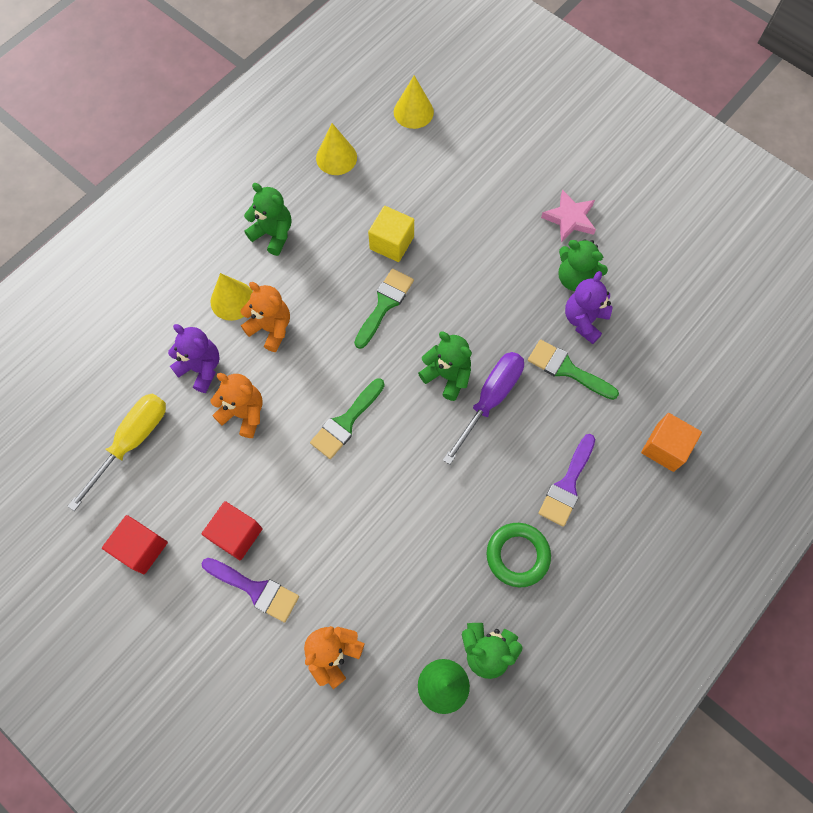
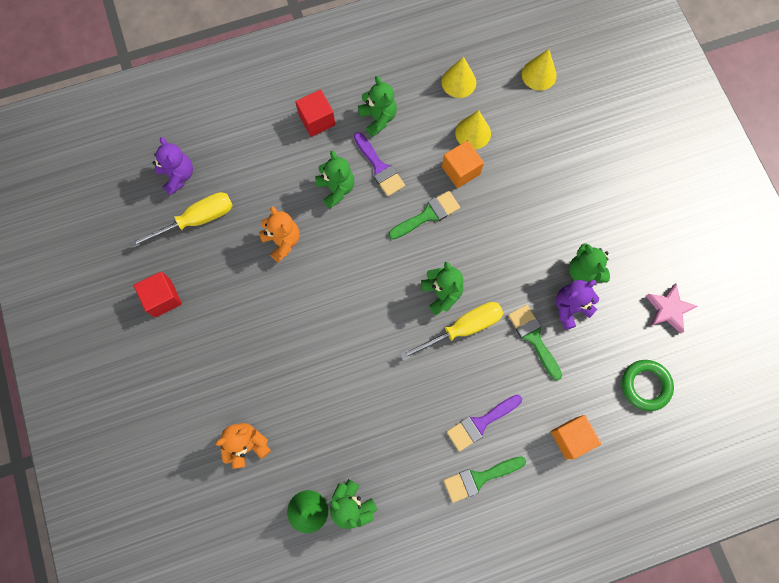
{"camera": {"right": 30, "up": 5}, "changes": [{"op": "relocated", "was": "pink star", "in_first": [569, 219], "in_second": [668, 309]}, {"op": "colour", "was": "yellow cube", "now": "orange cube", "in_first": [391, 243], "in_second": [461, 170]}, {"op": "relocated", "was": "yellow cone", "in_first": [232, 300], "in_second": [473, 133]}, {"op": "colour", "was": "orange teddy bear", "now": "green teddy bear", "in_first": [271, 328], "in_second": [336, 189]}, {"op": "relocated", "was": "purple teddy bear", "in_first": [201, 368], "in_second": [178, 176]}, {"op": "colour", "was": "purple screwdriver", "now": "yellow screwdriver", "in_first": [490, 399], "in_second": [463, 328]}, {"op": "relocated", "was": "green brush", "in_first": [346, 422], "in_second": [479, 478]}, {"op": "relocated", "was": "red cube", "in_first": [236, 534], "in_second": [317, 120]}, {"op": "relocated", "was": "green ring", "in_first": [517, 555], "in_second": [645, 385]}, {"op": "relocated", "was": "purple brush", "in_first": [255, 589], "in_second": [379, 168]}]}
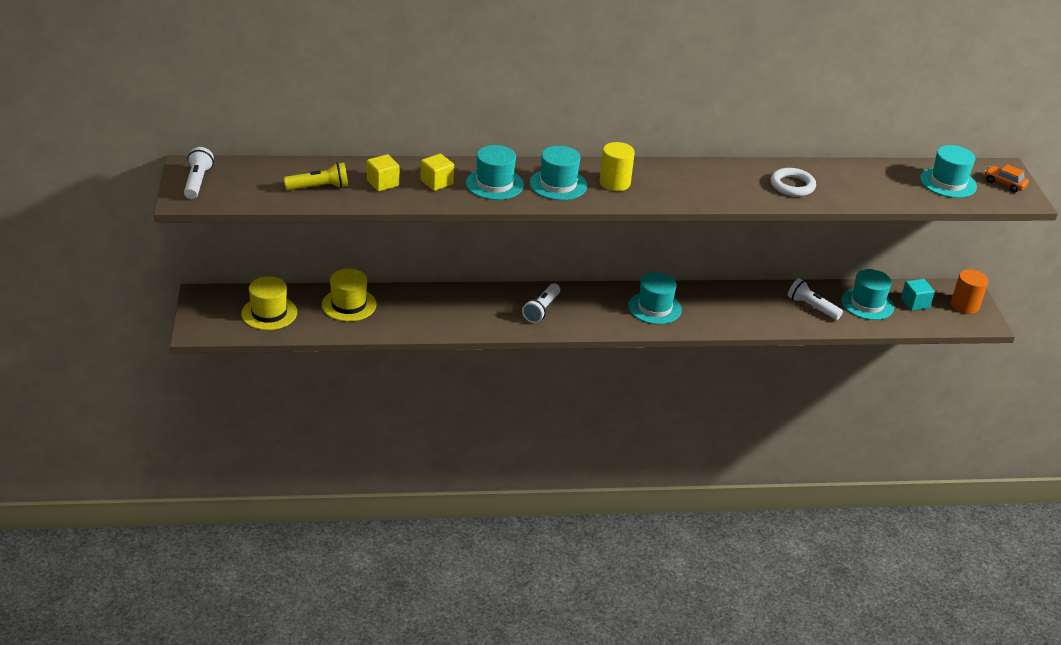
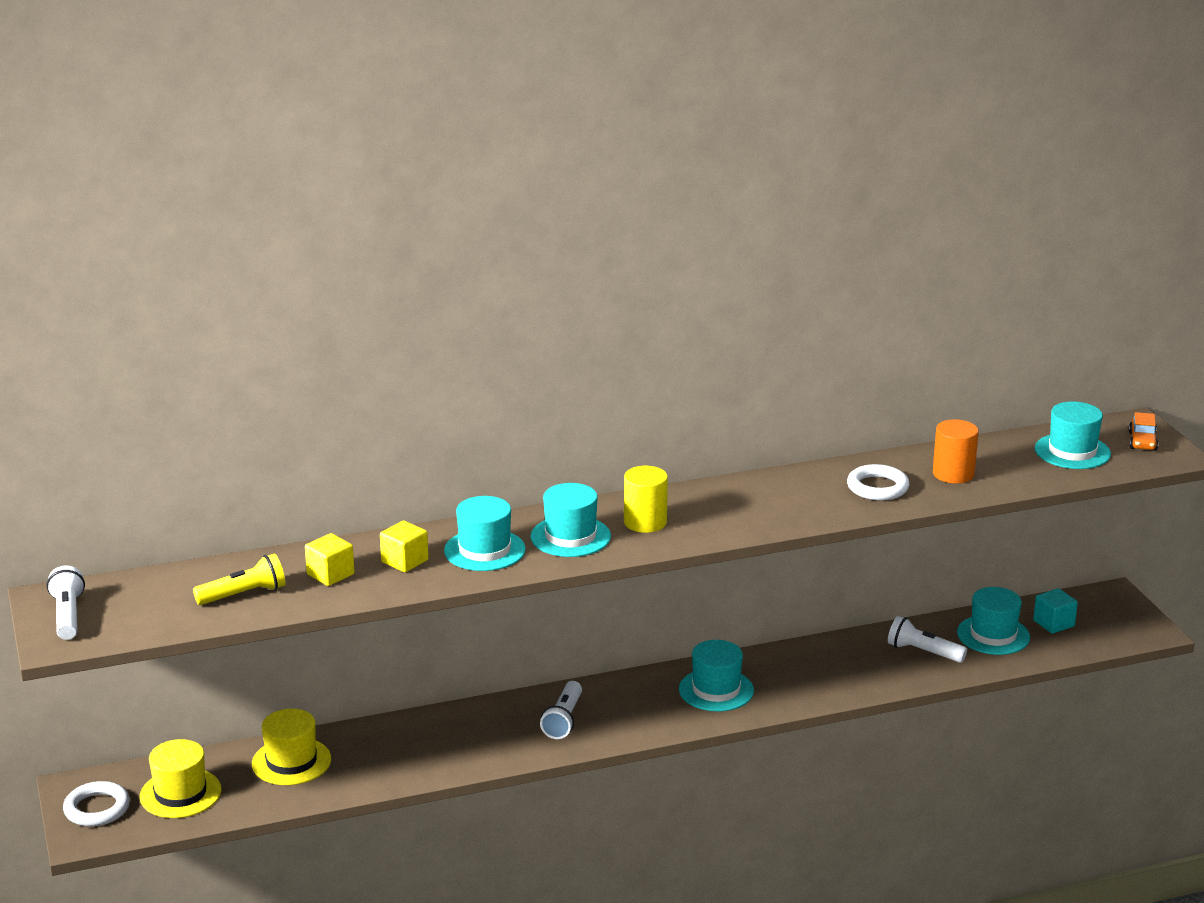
{"camera": {"right": -10, "up": -10}, "changes": [{"op": "spun", "was": "orange car", "in_first": [1004, 184], "in_second": [1142, 441], "clockwise": -105}, {"op": "relocated", "was": "orange cylinder", "in_first": [965, 305], "in_second": [953, 474]}, {"op": "appeared", "now": "white ring", "in_second": [97, 809]}]}
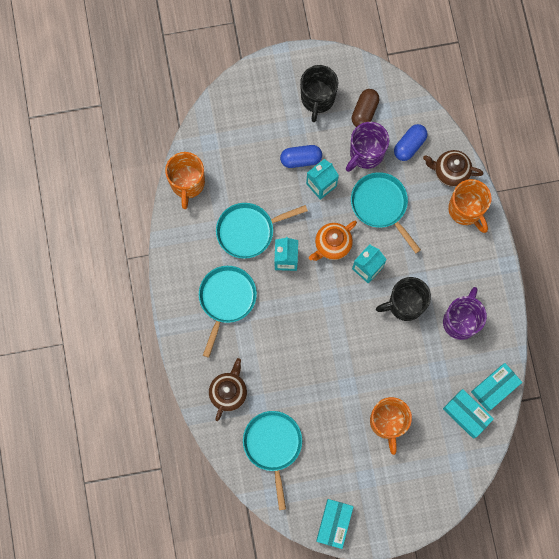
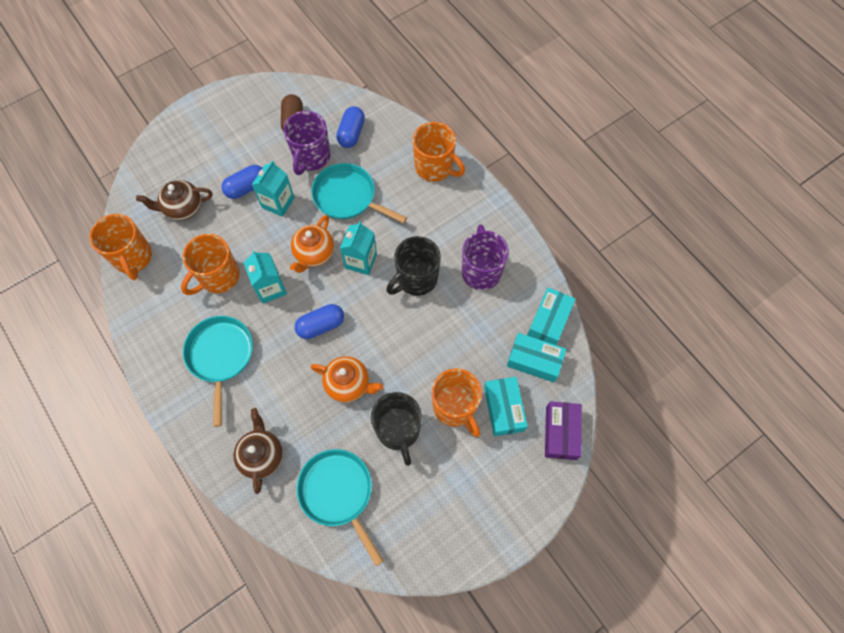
{"camera": {"right": -25, "up": -10}, "changes": [{"op": "relocated", "was": "black mug", "in_first": [317, 99], "in_second": [398, 430]}, {"op": "relocated", "was": "brown teapot", "in_first": [450, 172], "in_second": [183, 208]}, {"op": "exchanged", "was": "turquoise pan", "now": "orange mug", "in_first": [248, 231], "in_second": [218, 277]}, {"op": "relocated", "was": "turquoise box", "in_first": [334, 523], "in_second": [504, 409]}, {"op": "appeared", "now": "blue capsule", "in_second": [321, 326]}, {"op": "appeared", "now": "orange teapot", "in_second": [348, 384]}, {"op": "appeared", "now": "purple box", "in_second": [560, 433]}]}
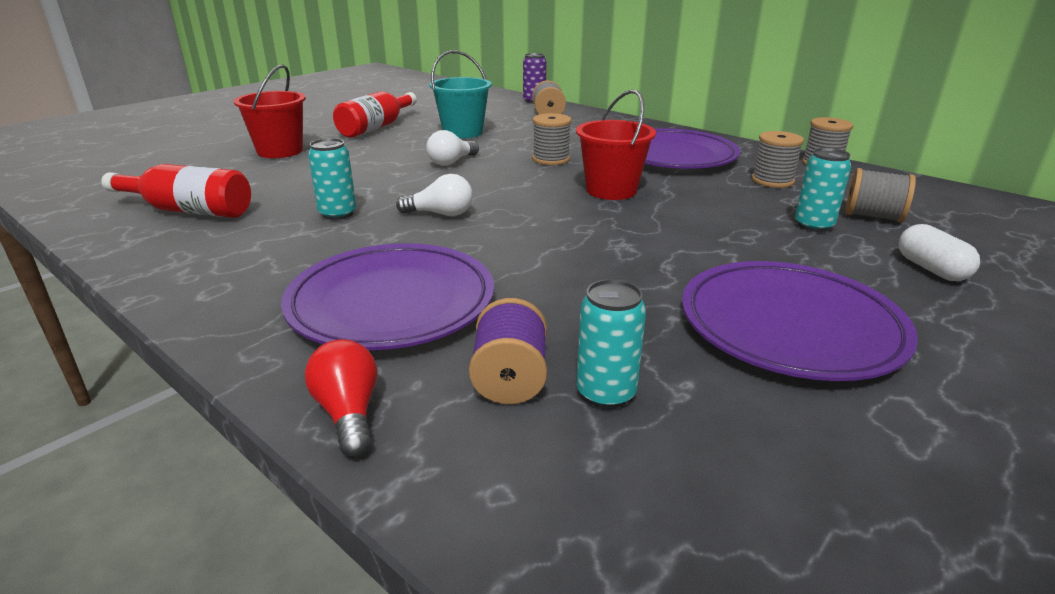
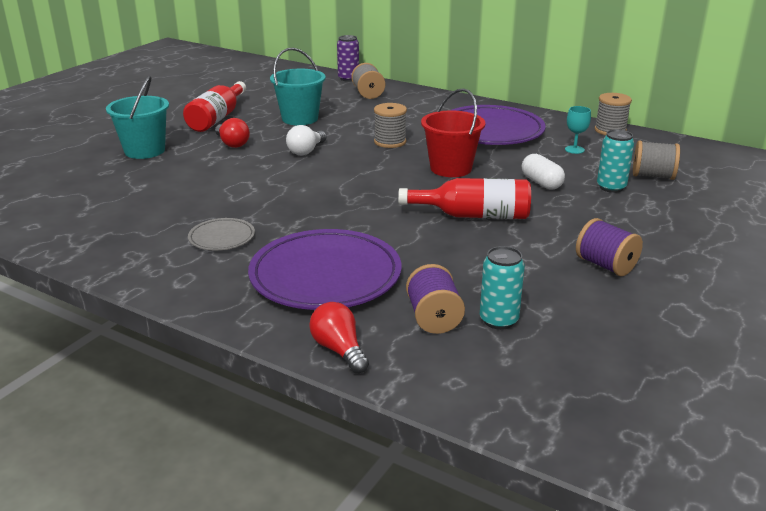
{"camera": {"right": -10, "up": 0}, "changes": [{"op": "colour", "was": "red bucket", "now": "turquoise bucket", "in_first": [280, 151], "in_second": [144, 151]}, {"op": "exchanged", "was": "grey spool", "now": "turquoise goblet", "in_first": [772, 181], "in_second": [574, 149]}, {"op": "missing", "was": "turquoise can", "in_first": [338, 214]}, {"op": "relocated", "was": "red bottle", "in_first": [189, 210], "in_second": [473, 215]}, {"op": "missing", "was": "white light bulb", "in_first": [441, 214]}, {"op": "relocated", "was": "white capsule", "in_first": [931, 269], "in_second": [541, 183]}, {"op": "exchanged", "was": "purple plate", "now": "purple spool", "in_first": [790, 326], "in_second": [605, 265]}, {"op": "appeared", "now": "red light bulb", "in_second": [232, 143]}, {"op": "appeared", "now": "grey plate", "in_second": [222, 238]}]}
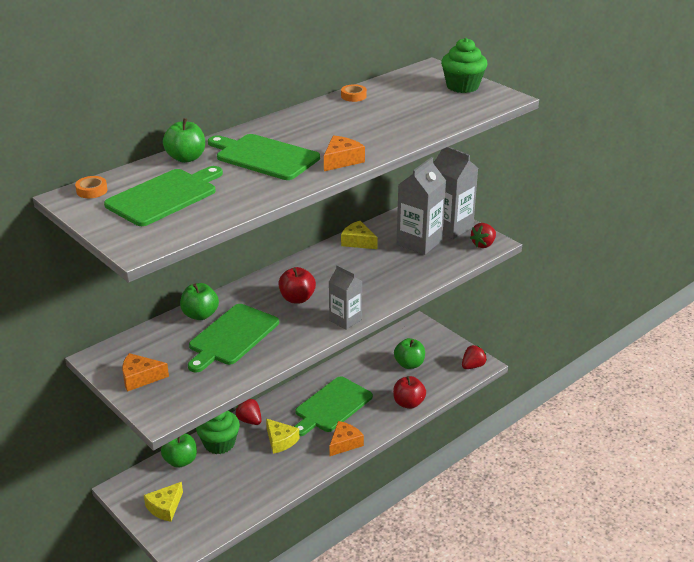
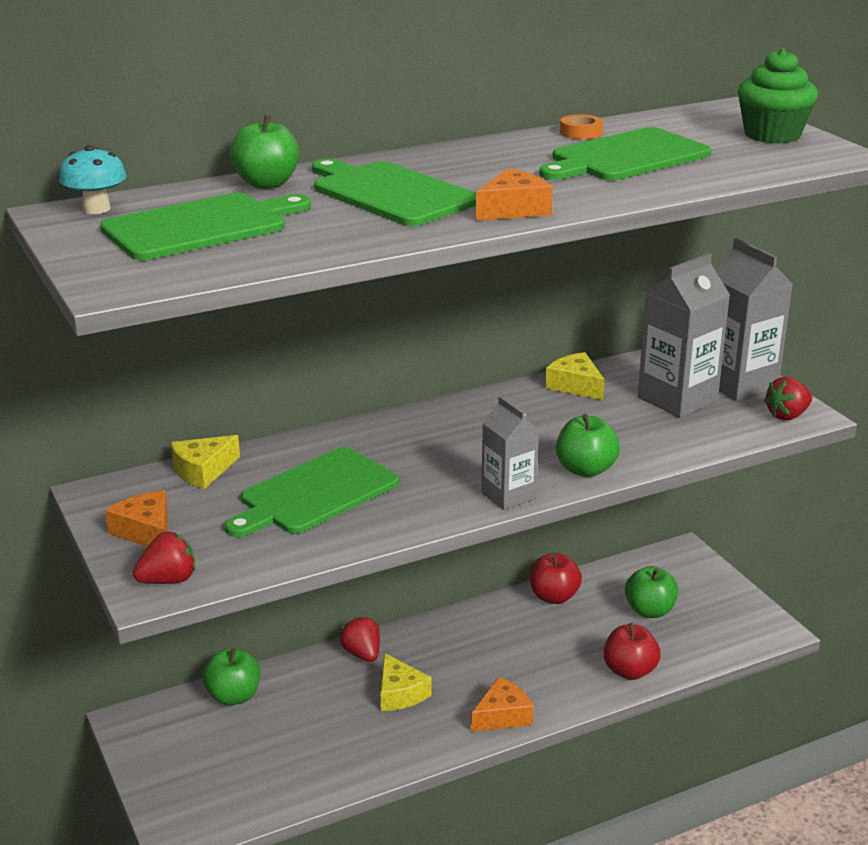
{"camera": {"right": 15, "up": -5}, "changes": [{"op": "exchanged", "was": "orange tape", "now": "turquoise mushroom", "in_first": [92, 190], "in_second": [96, 209]}, {"op": "relocated", "was": "red apple", "in_first": [297, 298], "in_second": [554, 597]}, {"op": "relocated", "was": "green apple", "in_first": [200, 315], "in_second": [585, 470]}, {"op": "relocated", "was": "red strawberry", "in_first": [472, 366], "in_second": [168, 580]}, {"op": "spun", "was": "orange cheese", "in_first": [140, 378], "in_second": [146, 531], "clockwise": 45}, {"op": "relocated", "was": "green cutting board", "in_first": [331, 406], "in_second": [625, 157]}, {"op": "missing", "was": "green cupcake", "in_first": [219, 443]}, {"op": "relocated", "was": "yellow cheese", "in_first": [165, 507], "in_second": [203, 471]}]}
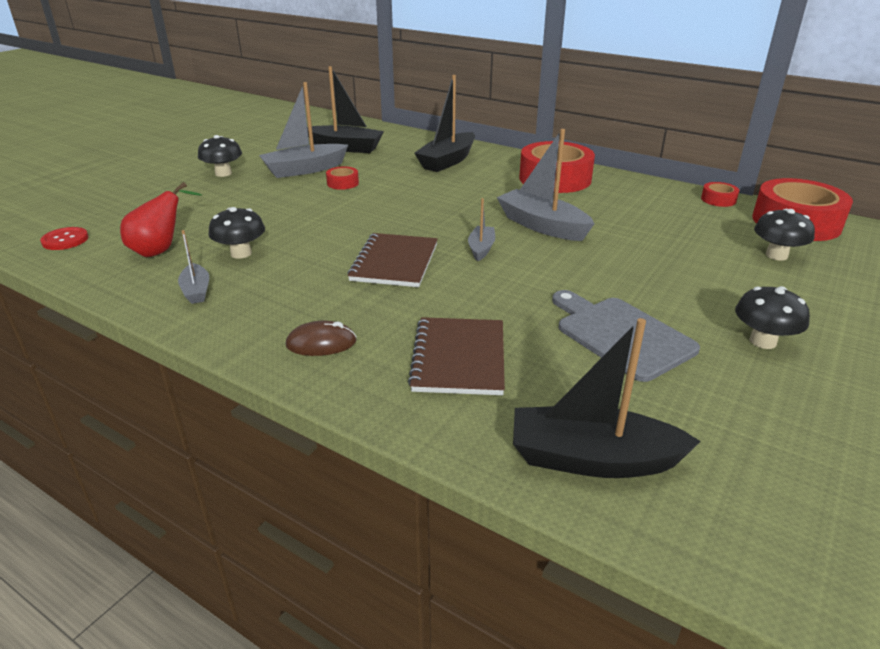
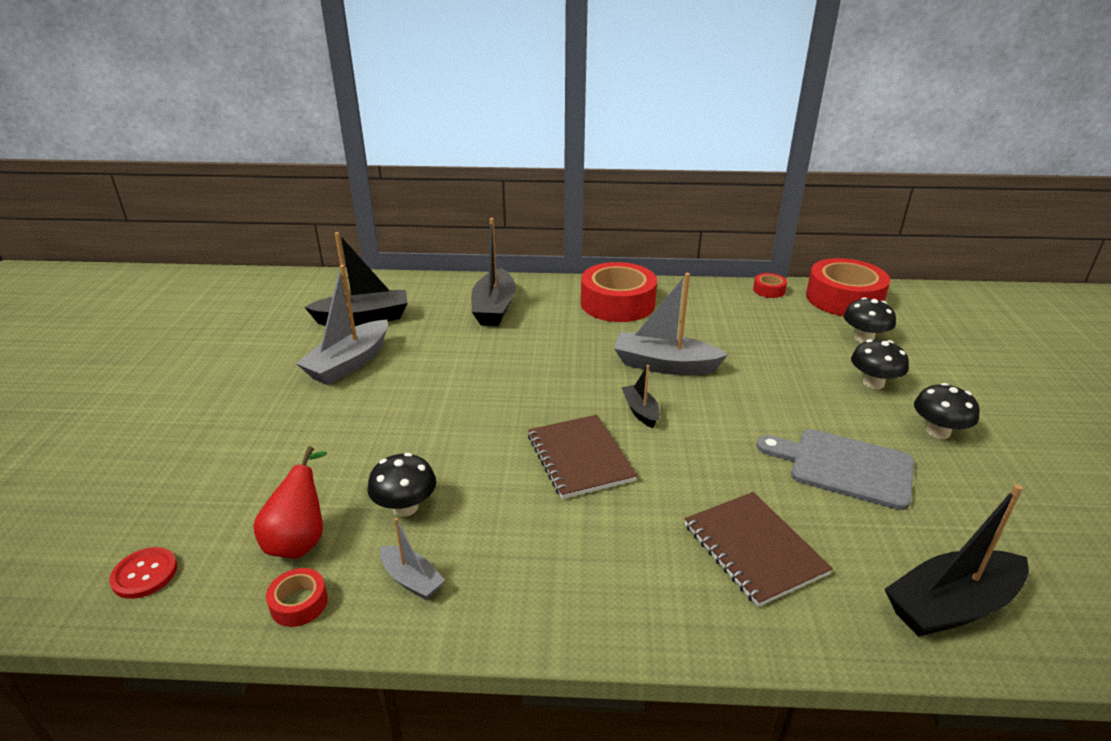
{"camera": {"right": -30, "up": 0}, "changes": [{"op": "relocated", "was": "black mushroom", "in_first": [223, 173], "in_second": [873, 383]}, {"op": "relocated", "was": "red tape", "in_first": [343, 183], "in_second": [299, 603]}, {"op": "colour", "was": "grey boat", "now": "black boat", "in_first": [481, 248], "in_second": [640, 411]}, {"op": "missing", "was": "brown mouse", "in_first": [321, 343]}]}
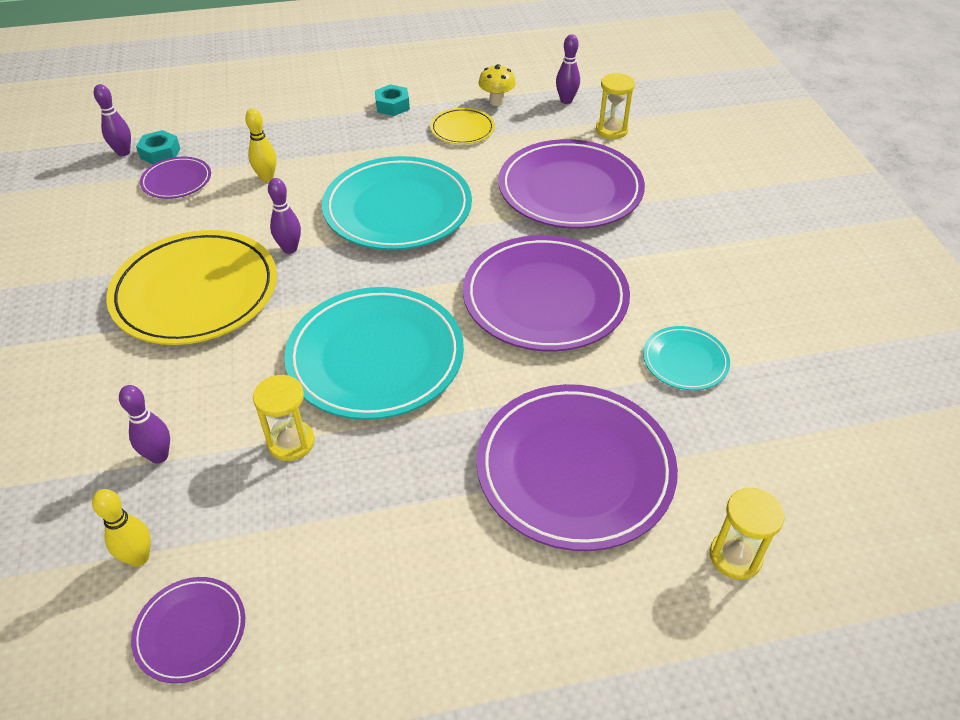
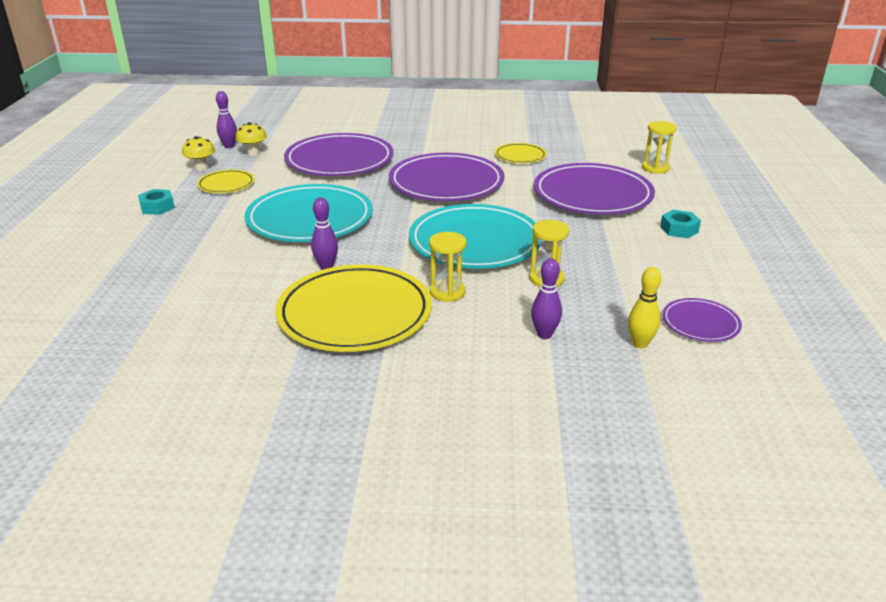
{"camera": {"right": -75, "up": -15}, "changes": [{"op": "relocated", "was": "yellow hourglass", "in_first": [611, 130], "in_second": [447, 292]}, {"op": "missing", "was": "purple bowling pin", "in_first": [123, 152]}, {"op": "missing", "was": "yellow bowling pin", "in_first": [267, 178]}, {"op": "relocated", "was": "turquoise nut", "in_first": [160, 153], "in_second": [679, 229]}, {"op": "missing", "was": "purple plate", "in_first": [177, 181]}, {"op": "colour", "was": "turquoise plate", "now": "yellow plate", "in_first": [685, 361], "in_second": [520, 156]}, {"op": "appeared", "now": "yellow mushroom", "in_second": [253, 153]}]}
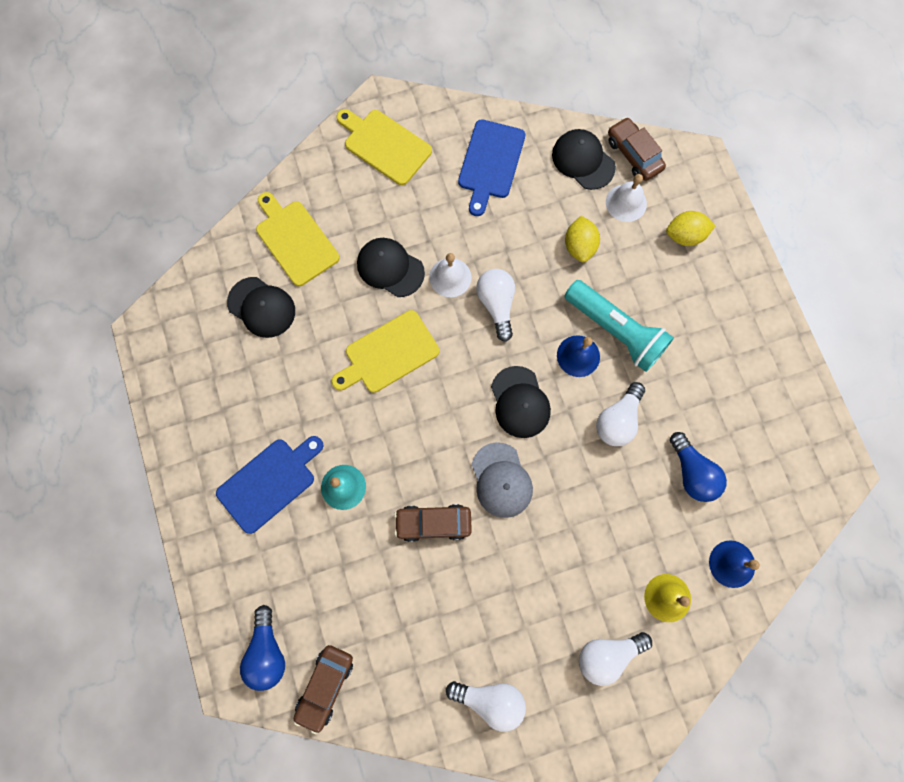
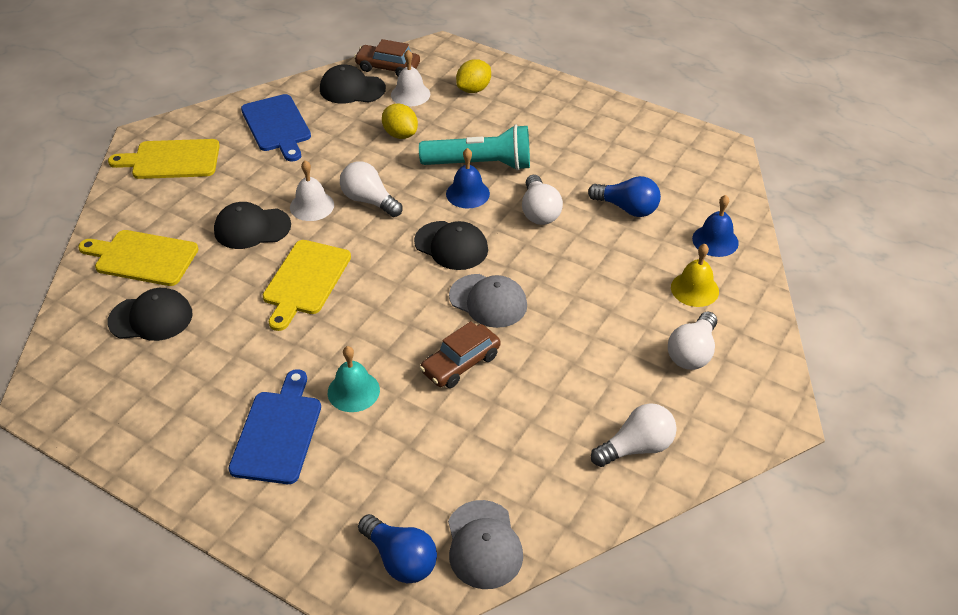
{"camera": {"right": -40, "up": -30}, "changes": [{"op": "exchanged", "was": "brown car", "now": "grey cap", "in_first": [325, 686], "in_second": [484, 544]}]}
